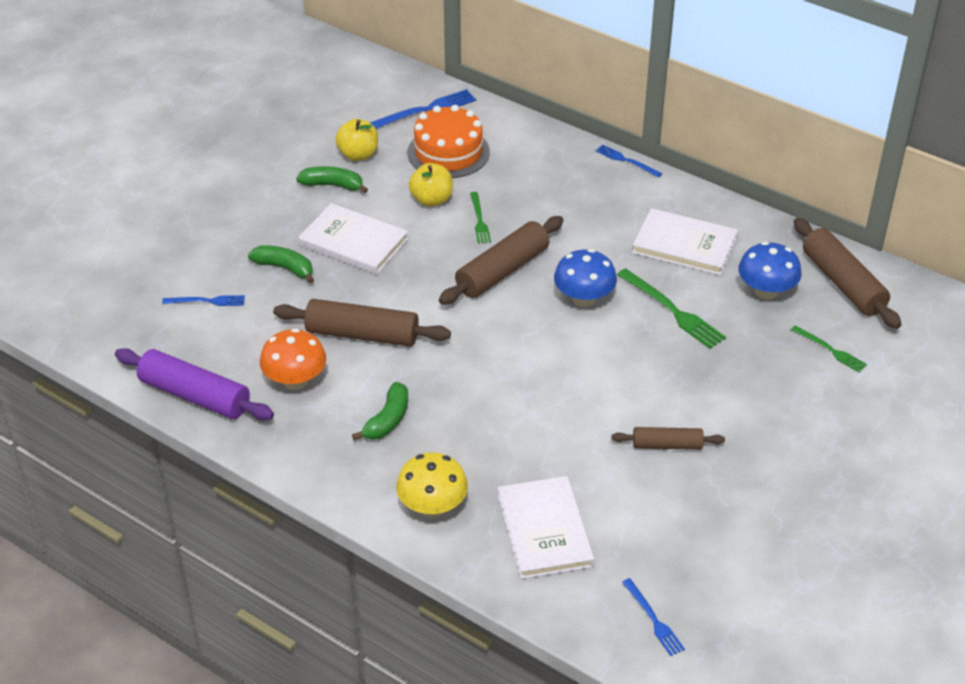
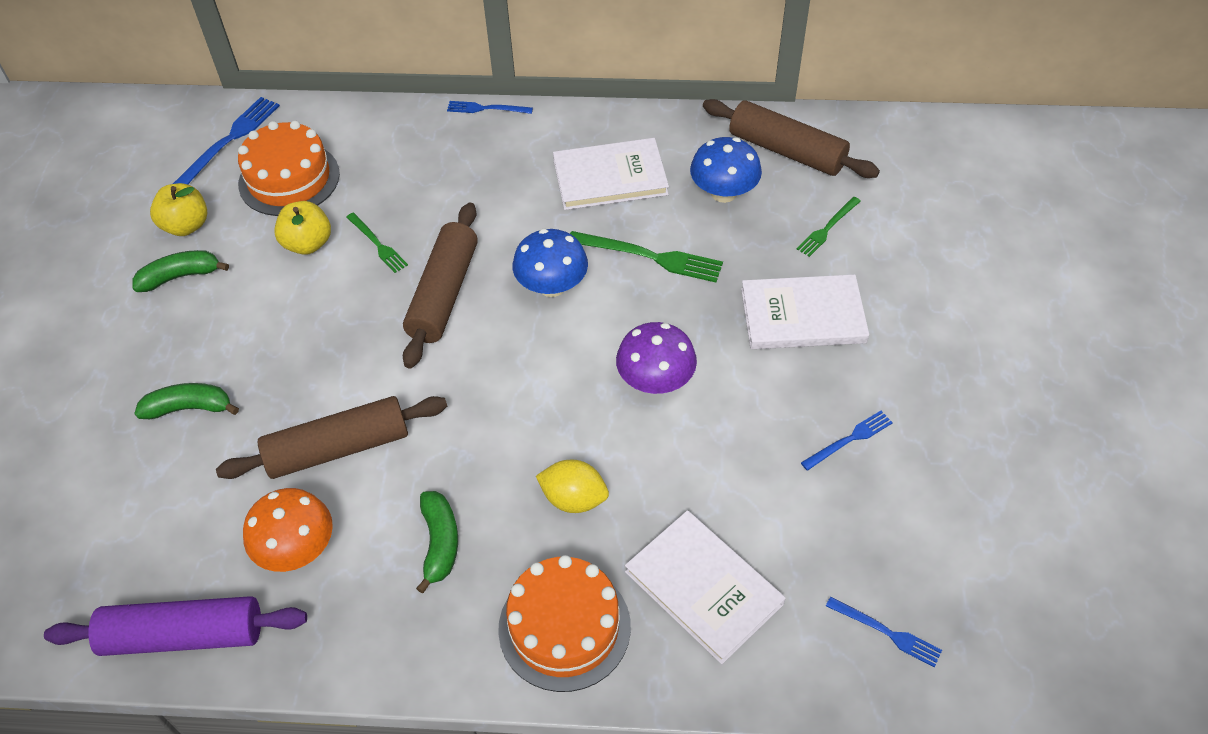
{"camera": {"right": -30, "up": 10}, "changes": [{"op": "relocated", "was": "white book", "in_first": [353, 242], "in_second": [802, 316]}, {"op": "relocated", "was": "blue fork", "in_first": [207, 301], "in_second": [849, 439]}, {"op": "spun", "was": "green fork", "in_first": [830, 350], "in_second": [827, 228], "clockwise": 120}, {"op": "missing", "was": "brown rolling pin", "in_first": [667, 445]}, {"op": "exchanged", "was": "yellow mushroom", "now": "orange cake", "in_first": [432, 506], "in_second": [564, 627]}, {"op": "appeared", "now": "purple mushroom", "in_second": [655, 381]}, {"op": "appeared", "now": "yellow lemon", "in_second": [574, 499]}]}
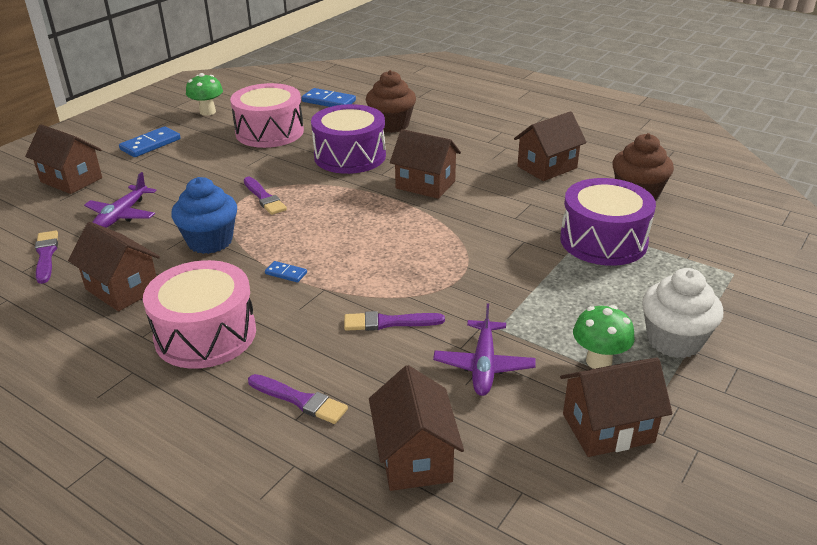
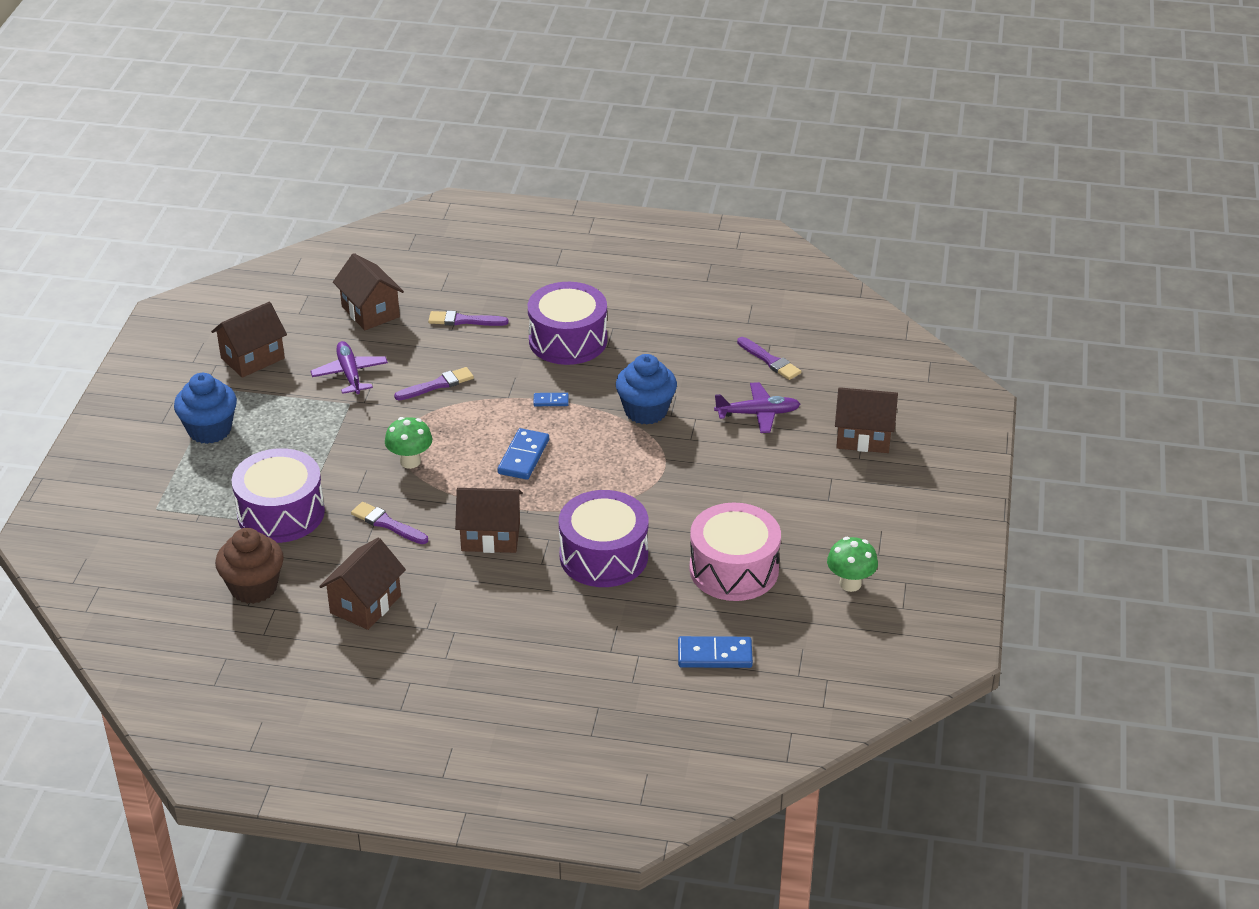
{"camera": {"right": 155, "up": 5}, "changes": [{"op": "missing", "was": "brown cupcake", "in_first": [391, 125]}, {"op": "relocated", "was": "blue domino", "in_first": [150, 144], "in_second": [523, 457]}, {"op": "spun", "was": "purple plane", "in_first": [122, 215], "in_second": [758, 413], "clockwise": 90}, {"op": "relocated", "was": "purple brush", "in_first": [264, 198], "in_second": [387, 524]}, {"op": "missing", "was": "brown house", "in_first": [122, 289]}, {"op": "colour", "was": "pink drum", "now": "purple drum", "in_first": [205, 334], "in_second": [568, 340]}, {"op": "colour", "was": "white cupcake", "now": "blue cupcake", "in_first": [674, 341], "in_second": [209, 430]}, {"op": "relocated", "was": "green mushroom", "in_first": [599, 361], "in_second": [410, 461]}]}
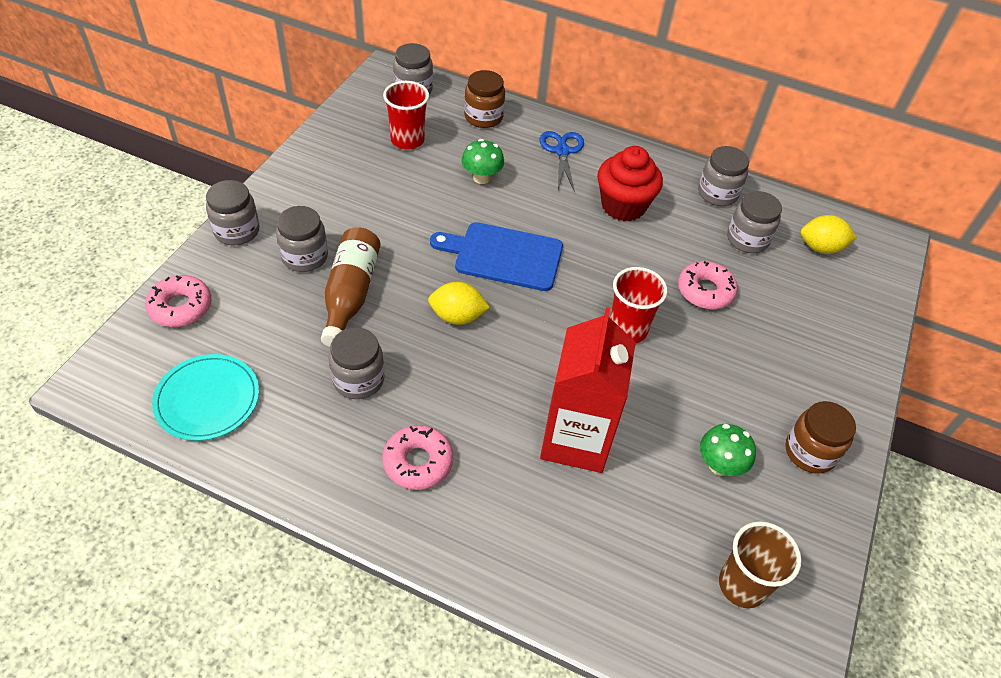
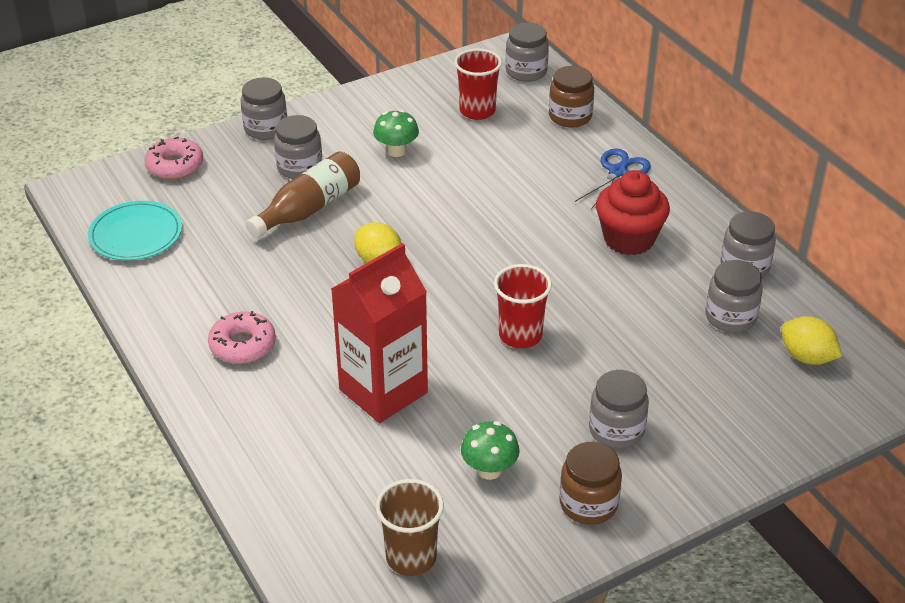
{"camera": {"right": 40, "up": -10}, "changes": [{"op": "relocated", "was": "green mushroom", "in_first": [481, 178], "in_second": [396, 151]}, {"op": "missing", "was": "blue cutting board", "in_first": [504, 256]}, {"op": "missing", "was": "pink donut", "in_first": [705, 291]}, {"op": "relocated", "was": "grey jar", "in_first": [358, 380], "in_second": [616, 430]}]}
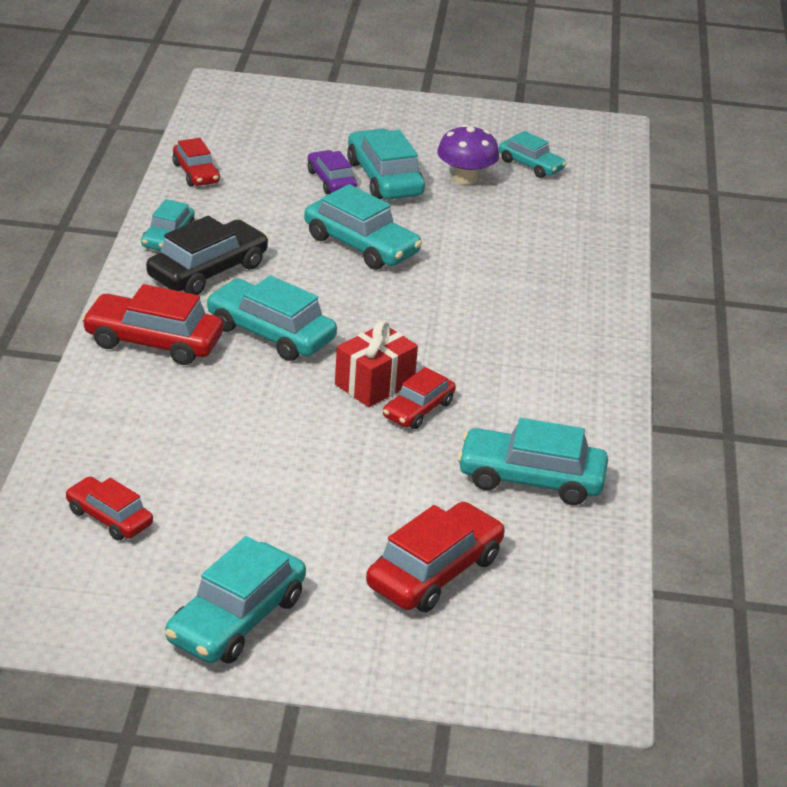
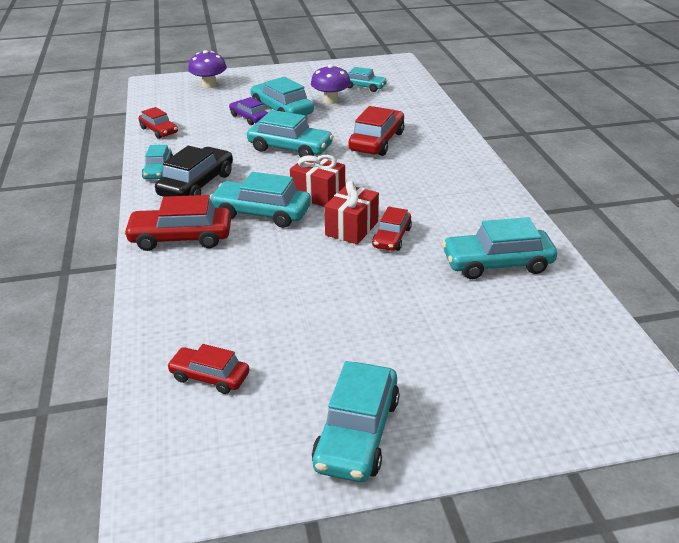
{"camera": {"right": -15, "up": 0}, "changes": [{"op": "relocated", "was": "red car", "in_first": [435, 572], "in_second": [377, 141]}, {"op": "appeared", "now": "purple mushroom", "in_second": [209, 85]}, {"op": "appeared", "now": "red gift", "in_second": [318, 195]}]}
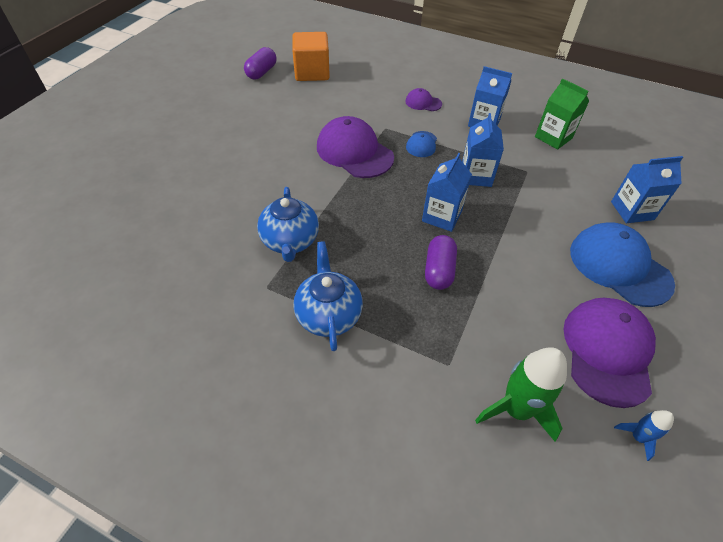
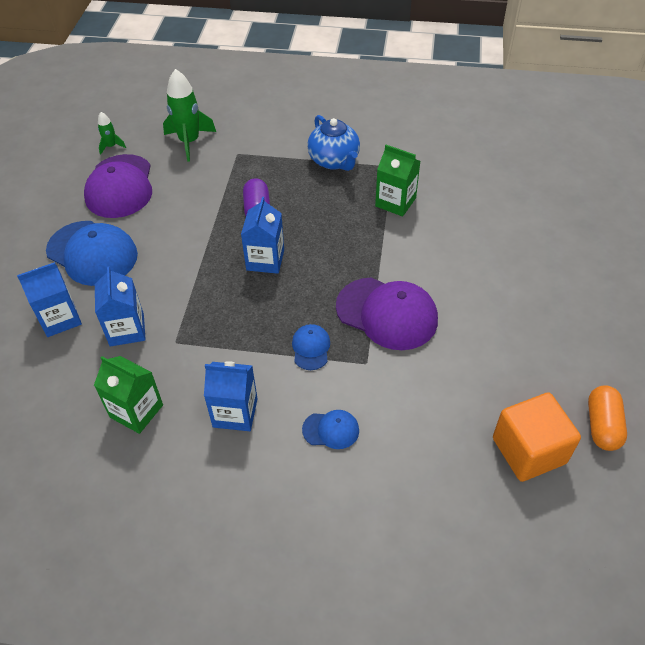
{"camera": {"right": 165, "up": 0}, "changes": [{"op": "colour", "was": "purple capsule", "now": "orange capsule", "in_first": [261, 72], "in_second": [602, 425]}, {"op": "colour", "was": "purple cap", "now": "blue cap", "in_first": [423, 103], "in_second": [331, 430]}, {"op": "relocated", "was": "blue carton", "in_first": [476, 176], "in_second": [127, 329]}, {"op": "exchanged", "was": "blue teapot", "now": "green carton", "in_first": [290, 241], "in_second": [395, 202]}, {"op": "colour", "was": "blue rocket", "now": "green rocket", "in_first": [637, 437], "in_second": [111, 146]}]}
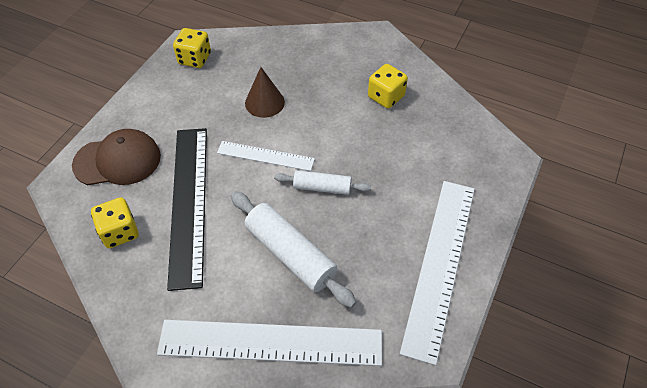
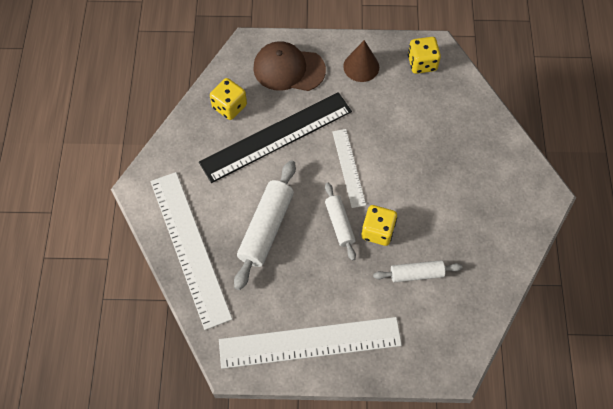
{"camera": {"right": 65, "up": 10}, "changes": [{"op": "relocated", "was": "yellow dice", "in_first": [386, 97], "in_second": [377, 231]}, {"op": "relocated", "was": "brown cone", "in_first": [264, 102], "in_second": [361, 66]}, {"op": "spun", "was": "brown cap", "in_first": [117, 160], "in_second": [288, 69], "clockwise": 135}, {"op": "appeared", "now": "white rolling pin", "in_second": [416, 274]}]}
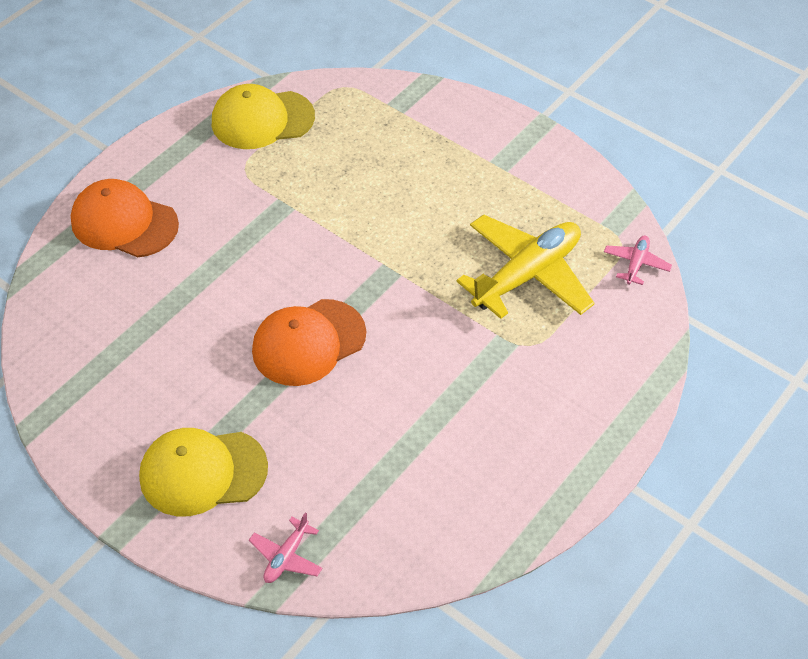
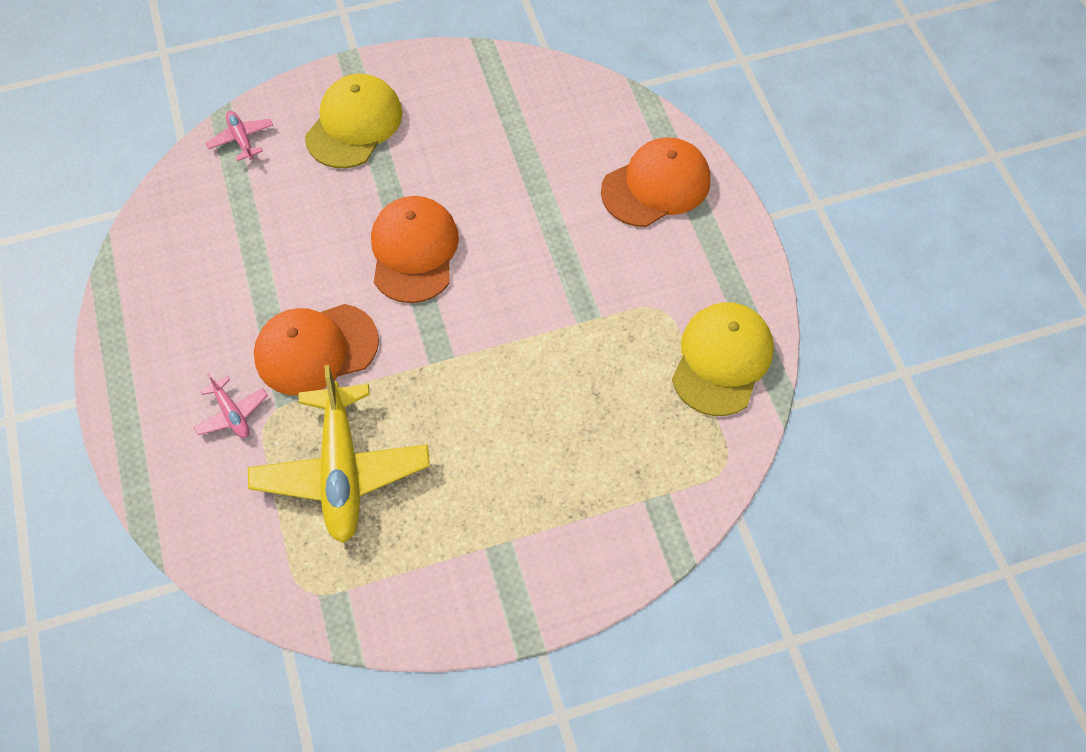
{"camera": {"right": 125, "up": 10}, "changes": [{"op": "relocated", "was": "pink plane", "in_first": [636, 264], "in_second": [232, 413]}, {"op": "appeared", "now": "orange cap", "in_second": [316, 349]}]}
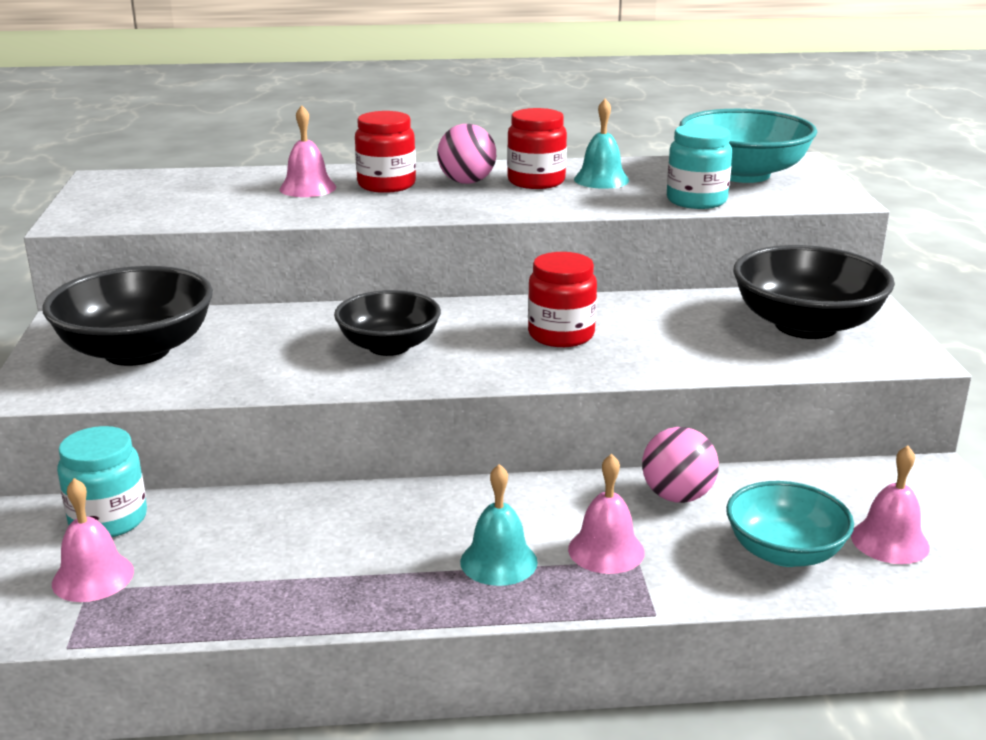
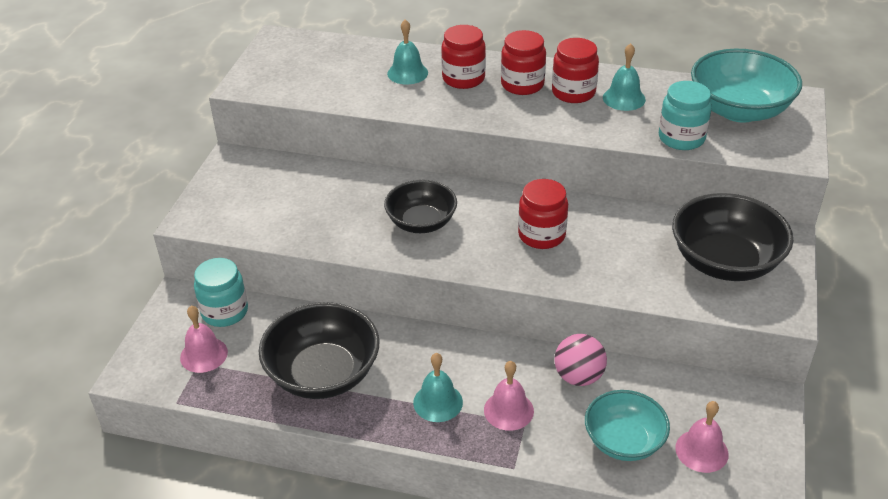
{"camera": {"right": 20, "up": 15}, "changes": [{"op": "colour", "was": "pink bell", "now": "turquoise bell", "in_first": [307, 188], "in_second": [407, 73]}, {"op": "exchanged", "was": "pink ball", "now": "red jar", "in_first": [467, 182], "in_second": [522, 84]}, {"op": "relocated", "was": "black bowl", "in_first": [137, 351], "in_second": [323, 374]}]}
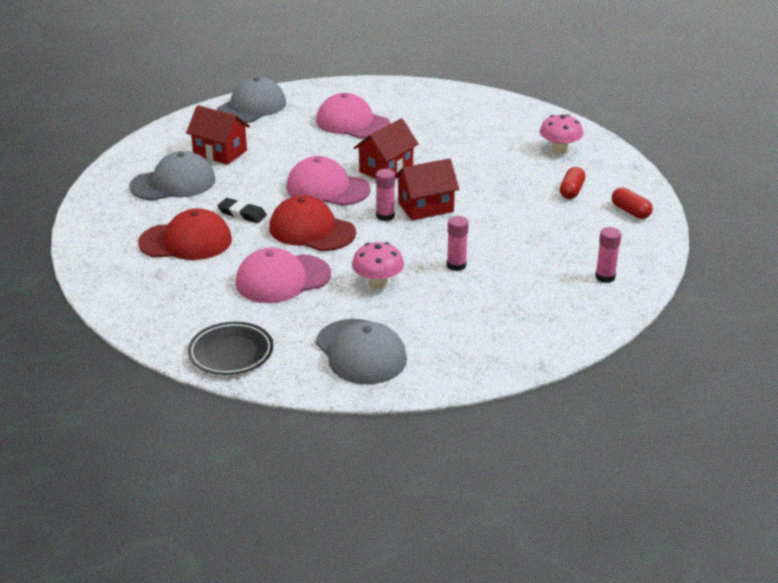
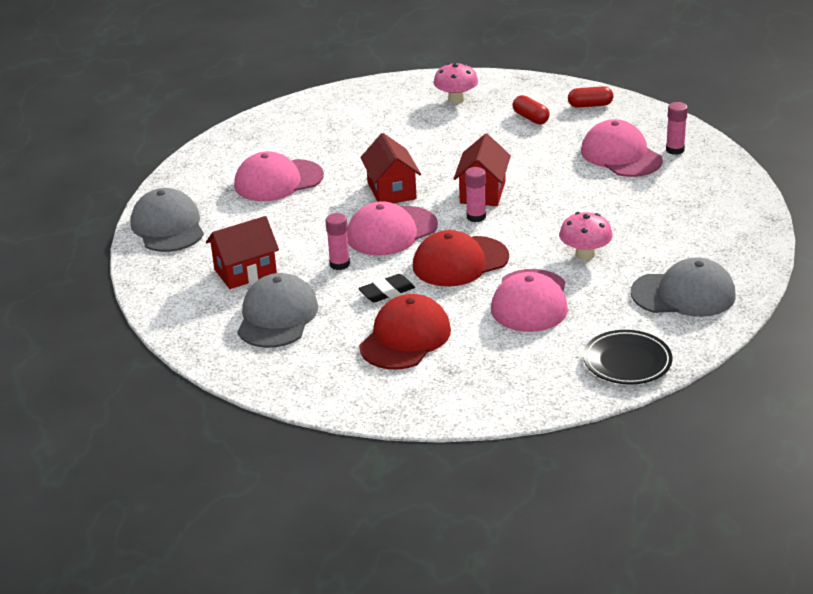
{"camera": {"right": -55, "up": 0}, "changes": [{"op": "relocated", "was": "pink glue stick", "in_first": [456, 265], "in_second": [339, 264]}, {"op": "appeared", "now": "pink cap", "in_second": [621, 155]}]}
